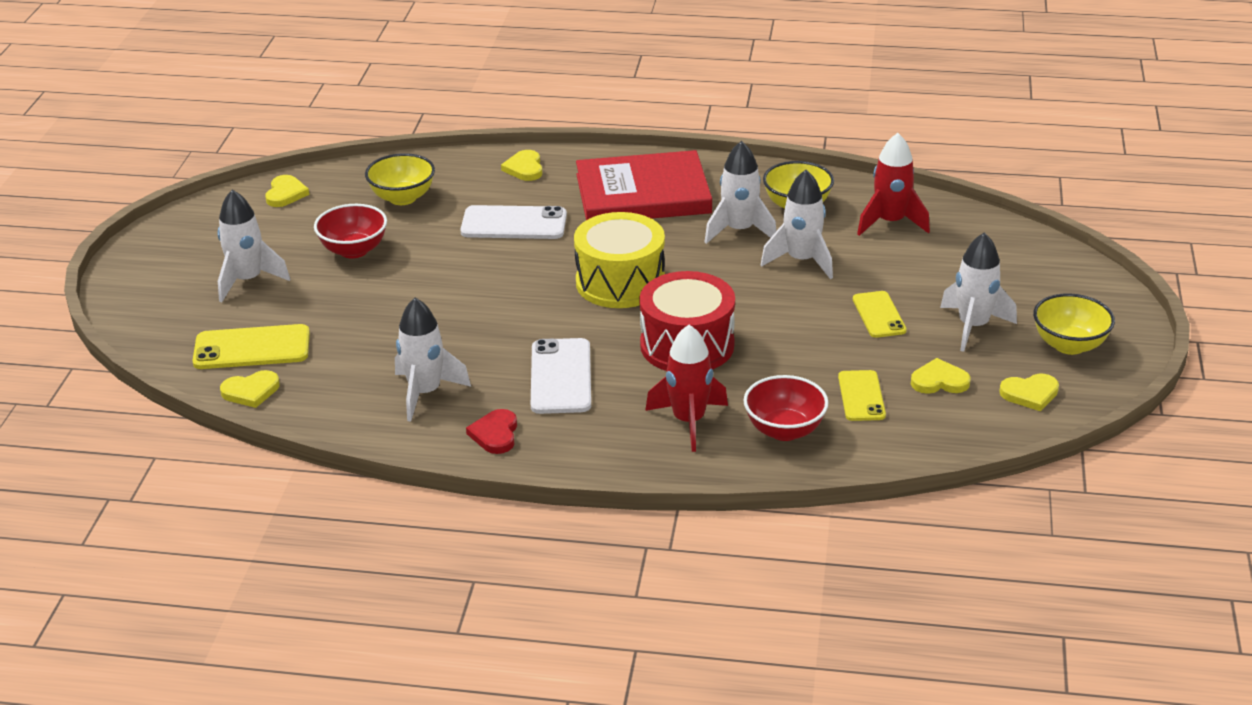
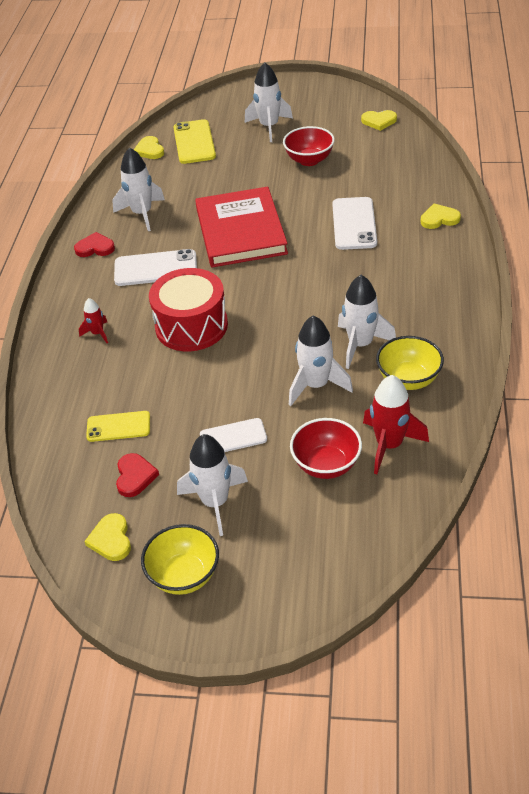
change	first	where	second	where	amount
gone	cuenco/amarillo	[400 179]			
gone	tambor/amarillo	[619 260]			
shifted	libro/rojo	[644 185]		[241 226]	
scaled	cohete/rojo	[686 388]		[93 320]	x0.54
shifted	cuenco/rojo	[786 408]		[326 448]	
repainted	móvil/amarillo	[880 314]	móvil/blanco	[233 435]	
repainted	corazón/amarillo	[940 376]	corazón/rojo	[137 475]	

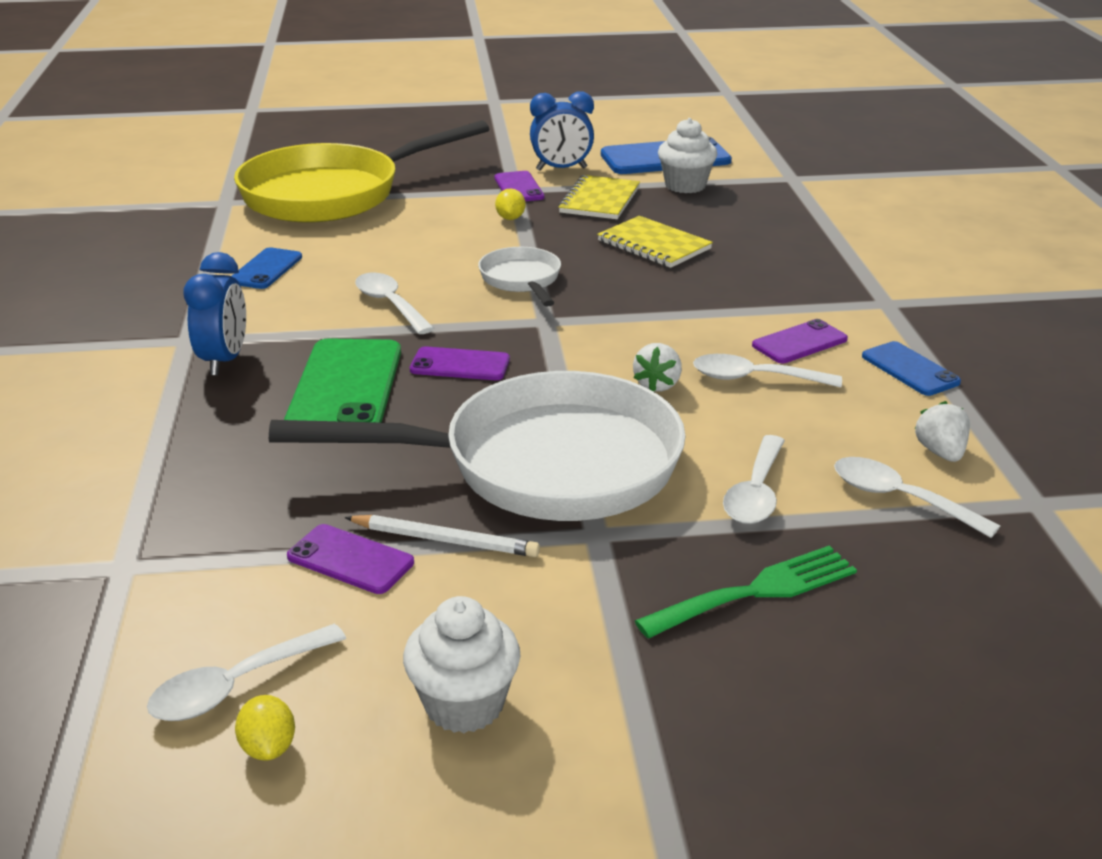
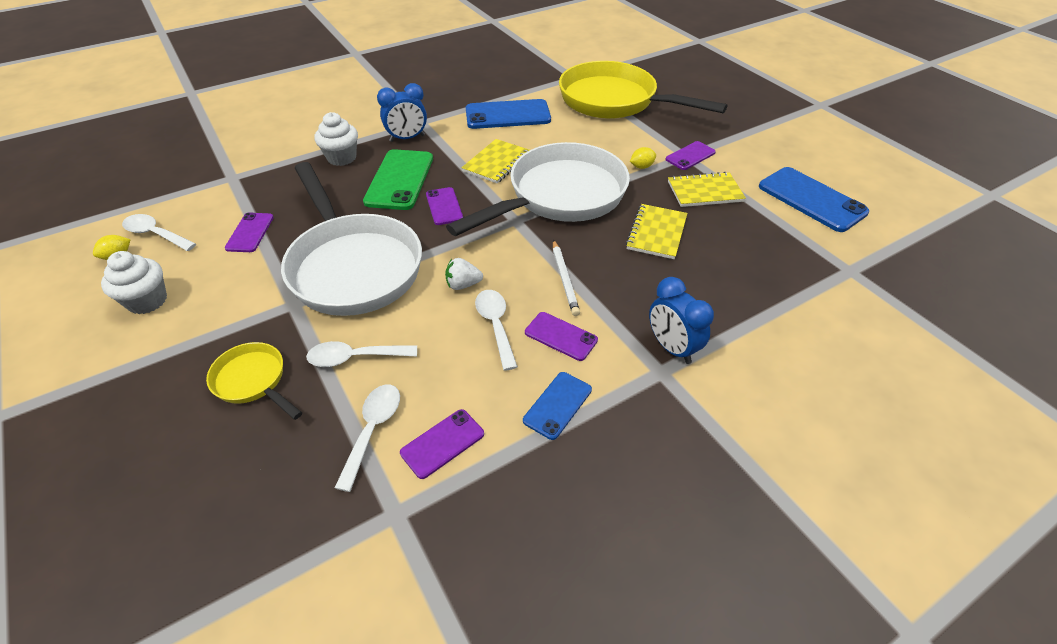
change	first	where	second	where	amount
scaled	móvil/azul	[267 268]		[508 114]	x1.80
rotated	móvil/verde	[342 380]		[398 179]	60 degrees counterclockwise
shifted	lápiz/blanco	[442 536]		[566 278]	
swapped	cuchara/blanco	[395 303]	cuaderno/amarillo	[495 161]	
scaled	sartén/blanco	[519 277]		[538 189]	x2.18
shifted	despertador/azul	[562 131]		[681 320]	
swapped	tenedor/verde	[746 592]	sartén/amarillo	[254 381]	
shifted	magdalena/blanco	[687 155]		[336 139]	
swapped	fresa/blanco	[942 431]	móvil/morado	[442 444]	

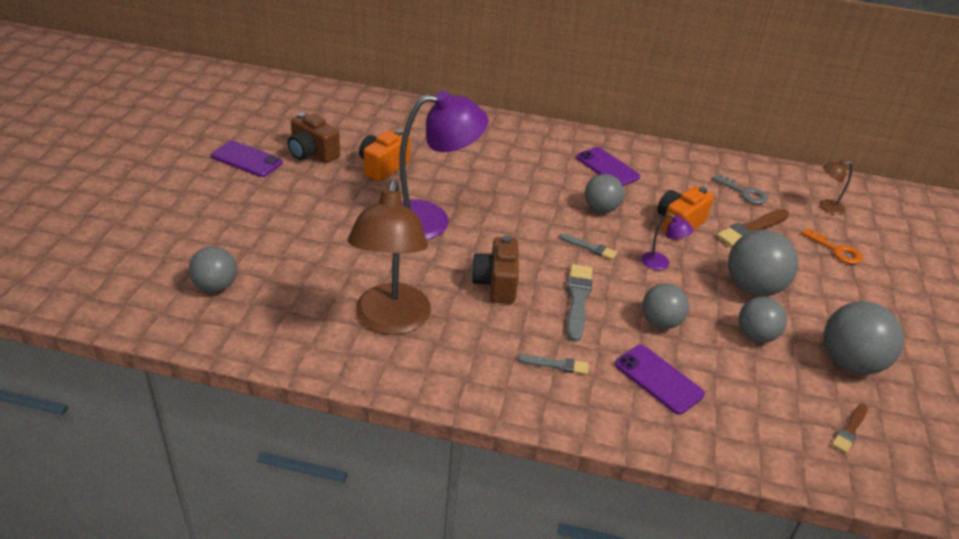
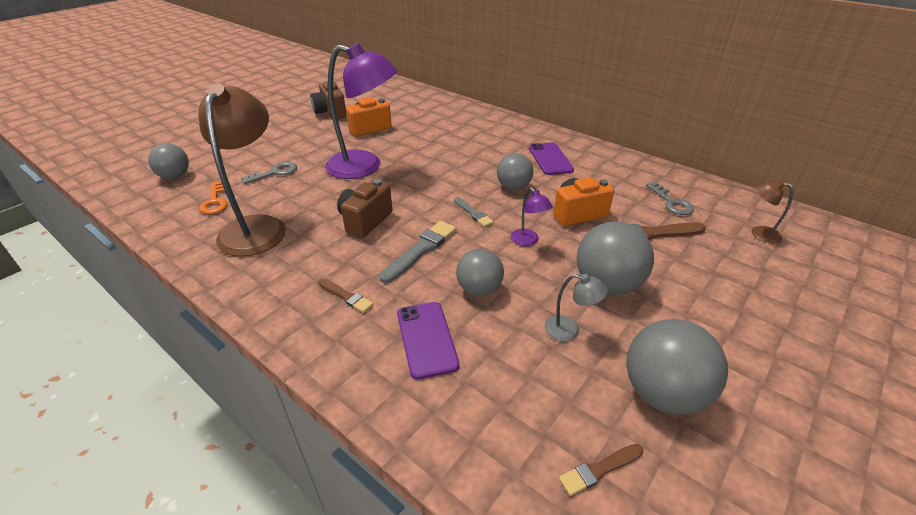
change	first	where	second	where	amount
gone	móvil/morado	[247 159]			
rotated	lámpara/marrón	[389 257]		[242 170]	150 degrees clockwise
repainted	pincel/gris	[553 364]	pincel/marrón	[345 295]	
swapped	pelota/gris	[763 320]	lámpara/gris	[576 307]	
shifted	llave/naranja	[832 246]		[213 198]	
new			llave/gris	[269 173]	

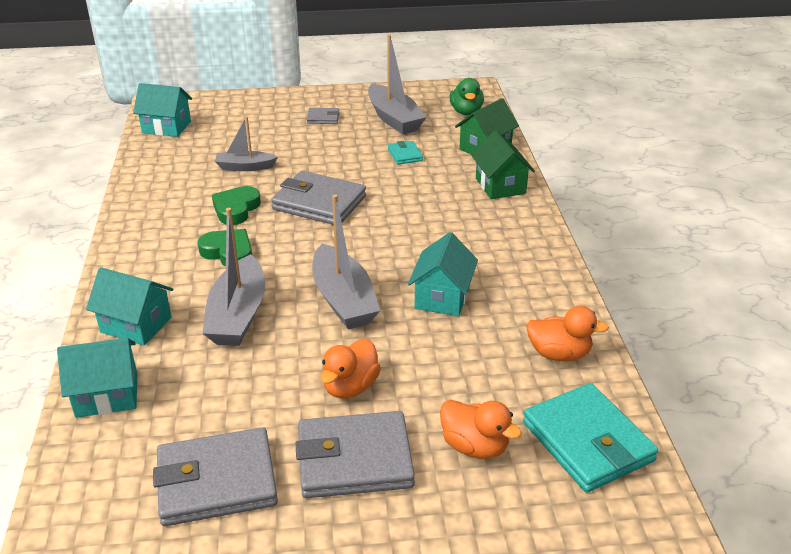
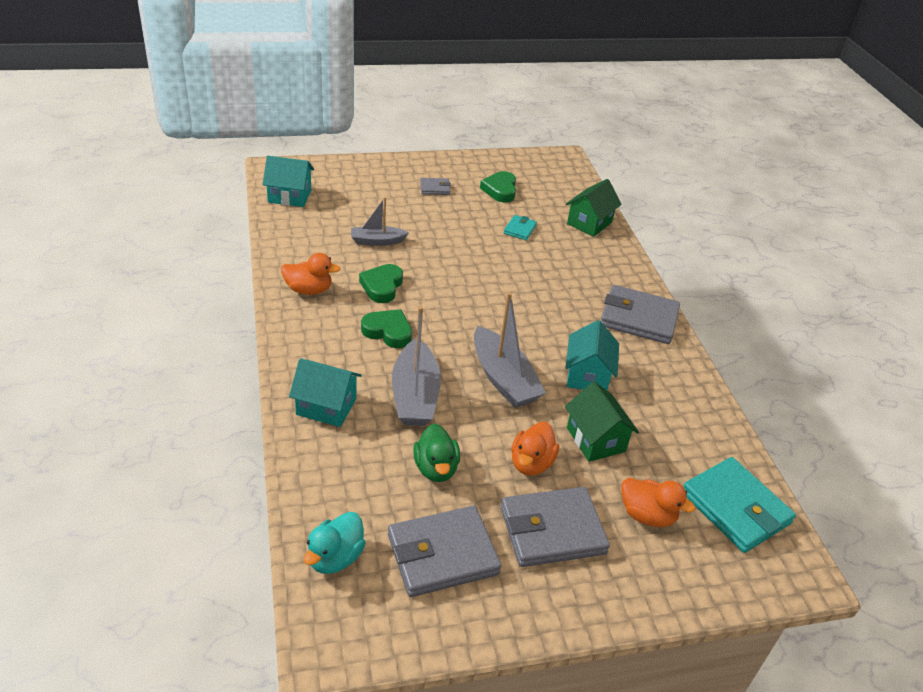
change	first	where	second	where	amount
gone	casa/turquesa	[97 378]			
shifted	cartera/gris	[318 198]		[640 314]	
swapped	barco/gris	[397 84]	corazón/verde	[498 186]	
rotated	cartera/turquesa	[405 153]		[520 227]	45 degrees clockwise
shifted	pato/verde	[467 96]		[436 453]	
shifted	casa/verde	[503 164]		[602 421]	
shifted	pato/naranja	[567 333]		[310 274]	
new			pato/turquesa	[335 543]	

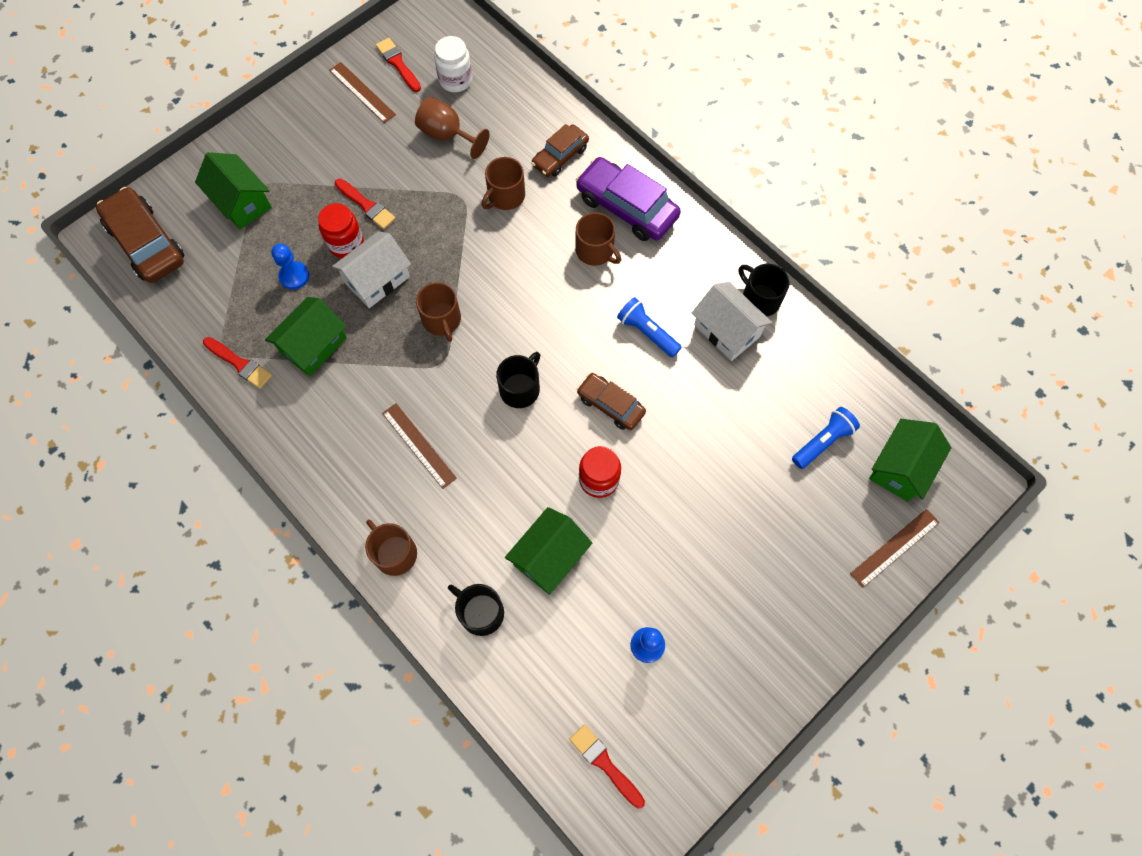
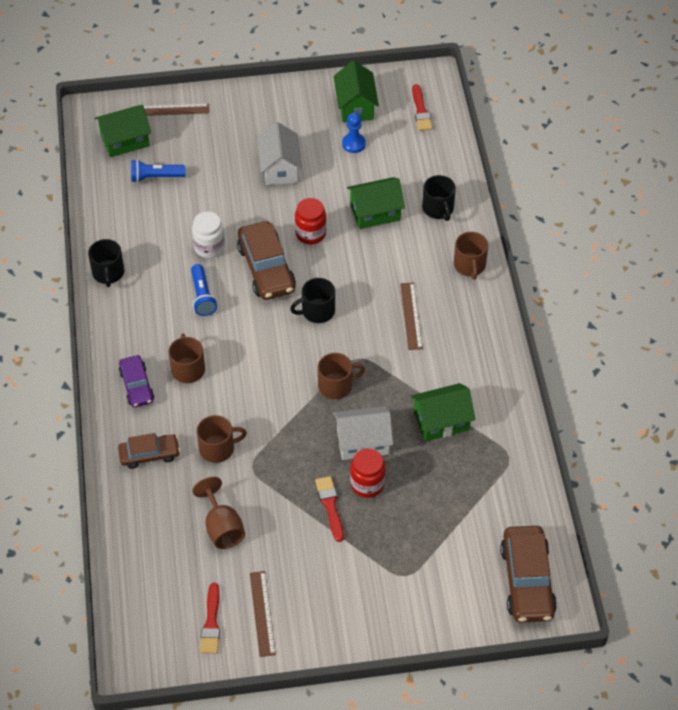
change	first	where	second	where	amount
shifted	casa/verde	[233 190]		[356 91]	
gone	pincel/rojo	[237 363]			
gone	peón/azul	[290 266]			
rotated	taza/marrón	[438 312]		[341 376]	60 degrees clockwise
shifted	tarro/blanco	[453 64]		[208 235]	
scaled	coche/morado	[628 199]		[136 381]	x0.61
scaled	coche/marrón	[611 401]		[266 260]	x1.64
shifted	casa/blanco	[732 321]		[279 153]	

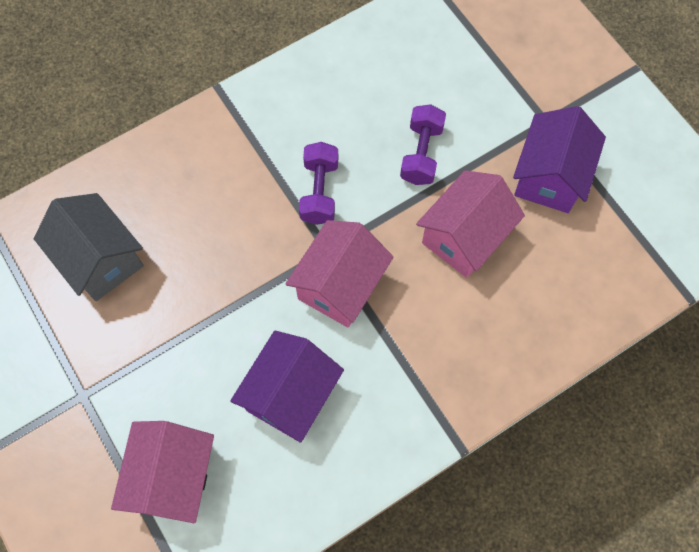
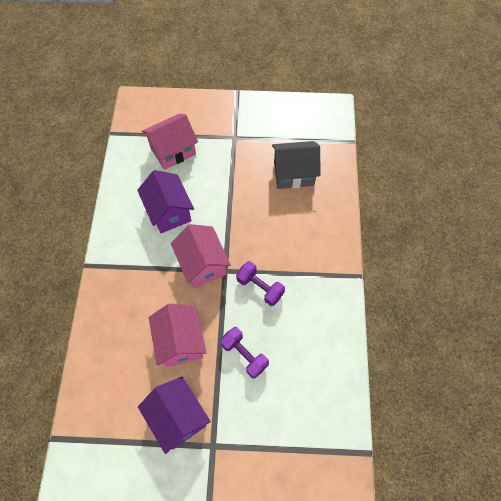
change	first	where	second	where	amount
rotated	casa/rosa	[162 472]		[170 142]	75 degrees counterclockwise

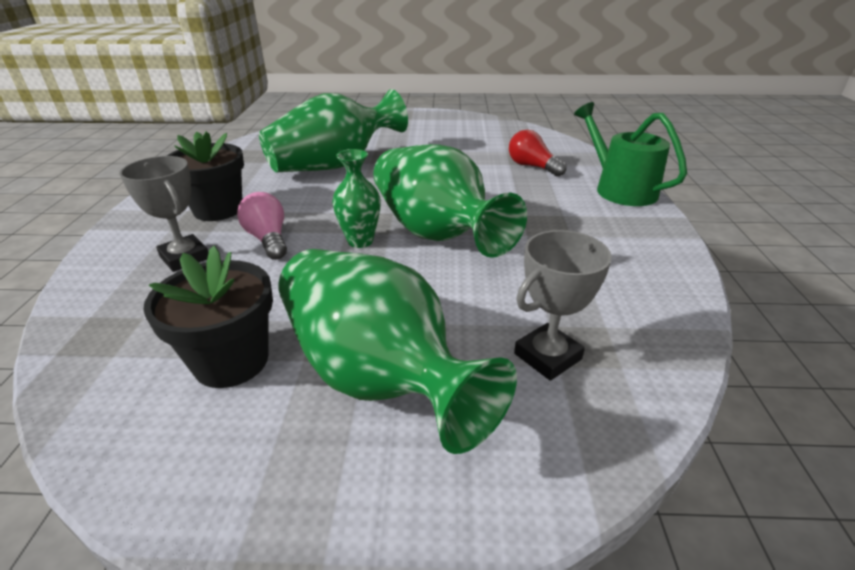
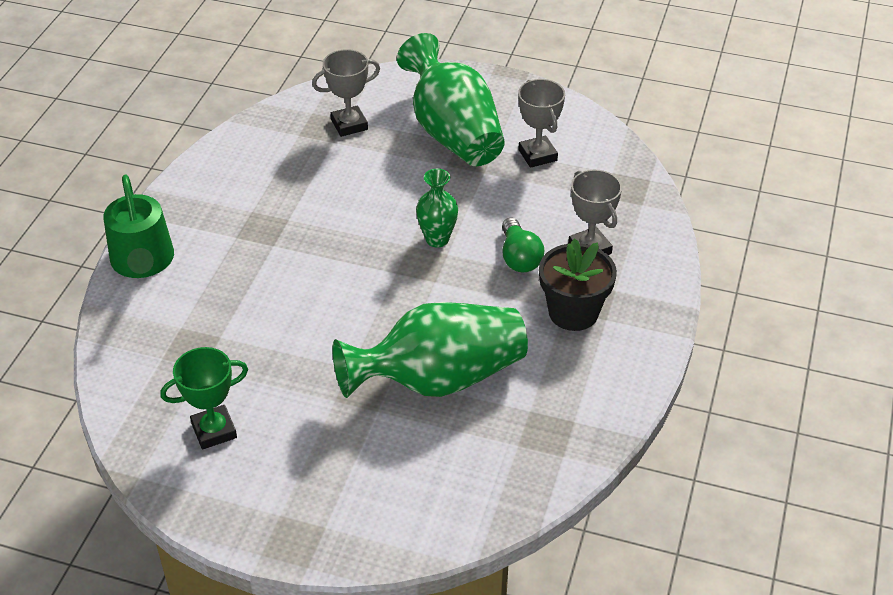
change	first	where	second	where	amount
swapped	maceta/negro	[208 317]	trofeo/gris	[541 123]	
repainted	bombilla/rosa	[262 226]	bombilla/verde	[523 245]	
gone	florero/verde	[450 201]			
gone	bombilla/rojo	[537 153]			
new			trofeo/verde	[204 398]	

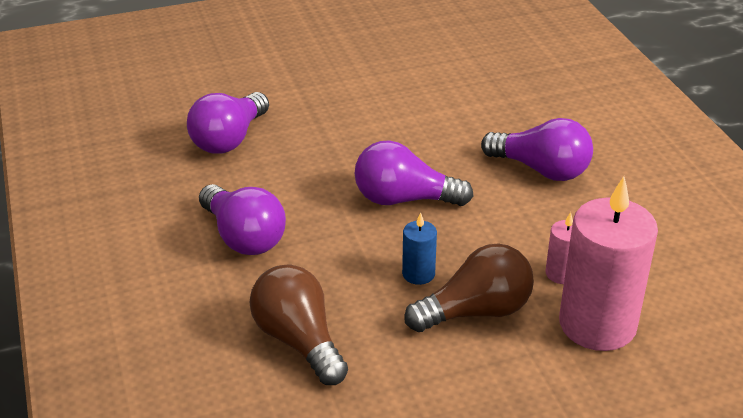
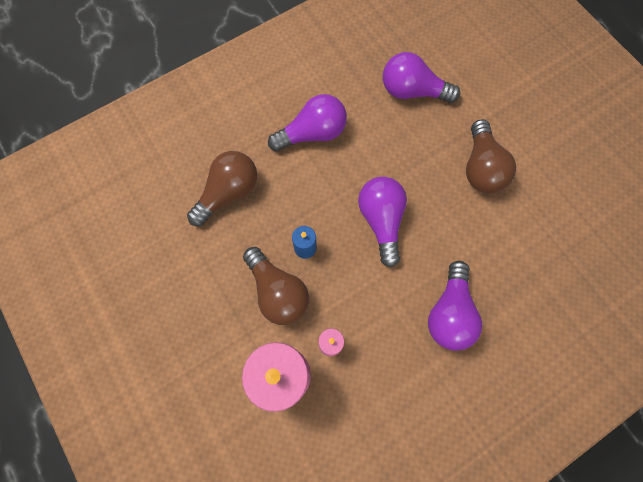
change	first	where	second	where	amount
rotated	bombilla/morado	[242 219]		[307 123]	150 degrees counterclockwise
new			bombilla/marrón	[491 156]	

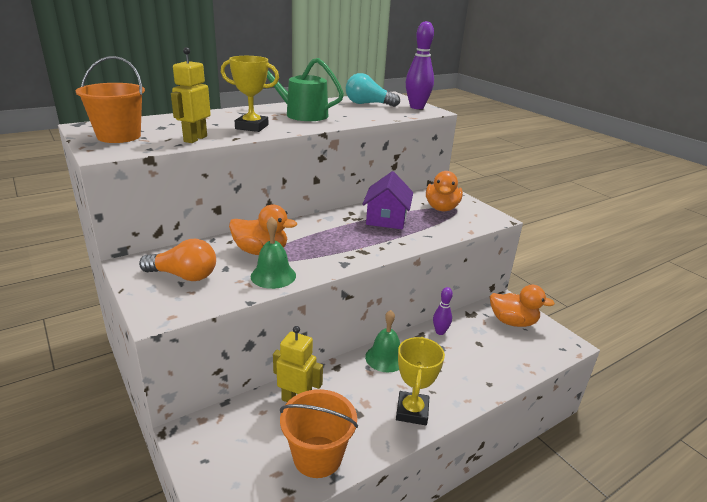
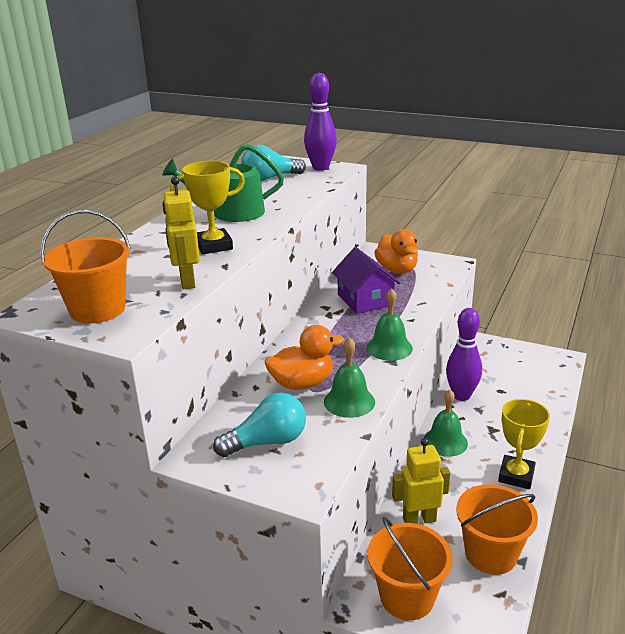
change	first	where	second	where	amount
repainted	bombilla/naranja	[177 260]	bombilla/turquesa	[259 425]	
rotated	trofeo/amarillo	[420 381]		[524 444]	45 degrees clockwise
scaled	bolo/morado	[443 311]		[464 354]	x1.76
gone	pato/naranja	[522 306]			
new			campana/verde	[390 324]	
new			balde/naranja	[410 568]	

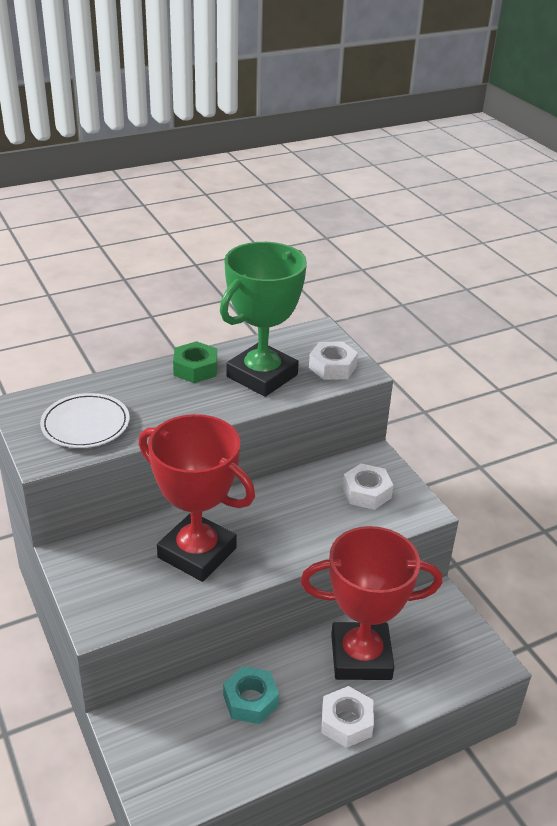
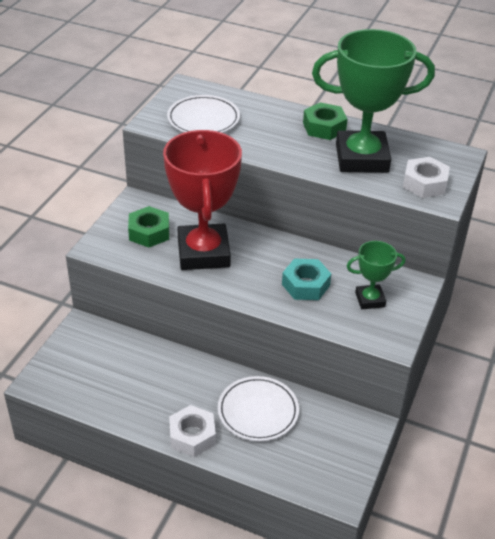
change	first	where	second	where	amount
shifted	tuerca/turquesa	[251 695]		[306 279]	
swapped	trofeo/rojo	[371 603]	plato/blanco	[258 408]	
swapped	tuerca/blanco	[368 487]	trofeo/verde	[376 275]	
new			tuerca/verde	[148 226]	

